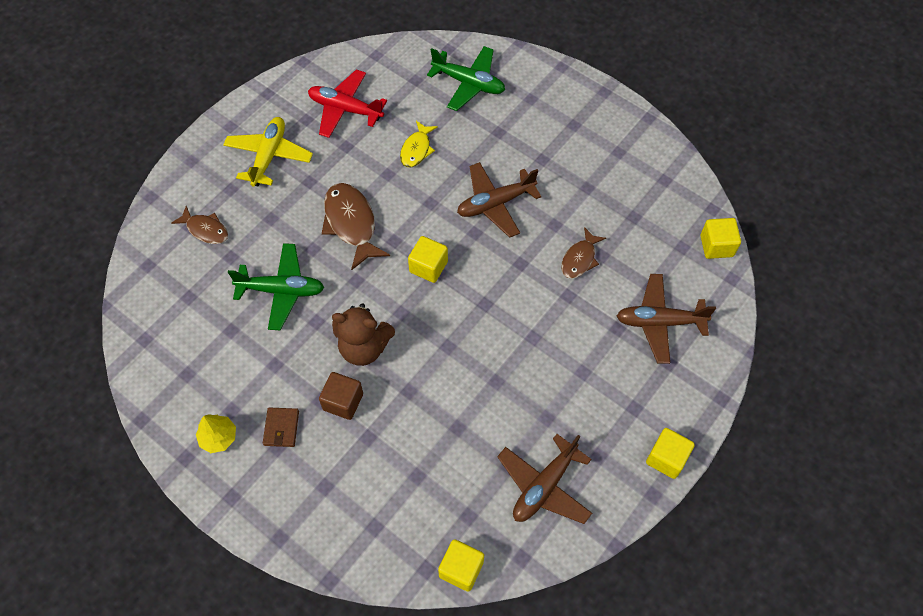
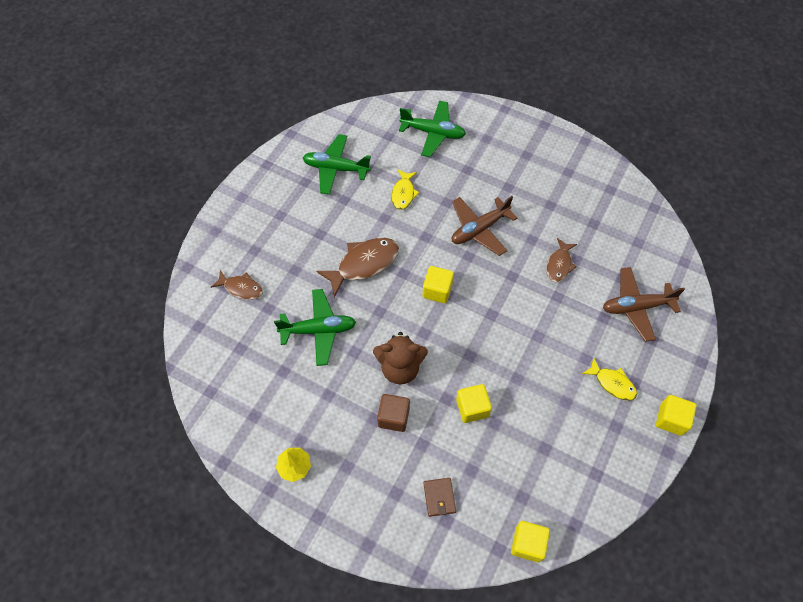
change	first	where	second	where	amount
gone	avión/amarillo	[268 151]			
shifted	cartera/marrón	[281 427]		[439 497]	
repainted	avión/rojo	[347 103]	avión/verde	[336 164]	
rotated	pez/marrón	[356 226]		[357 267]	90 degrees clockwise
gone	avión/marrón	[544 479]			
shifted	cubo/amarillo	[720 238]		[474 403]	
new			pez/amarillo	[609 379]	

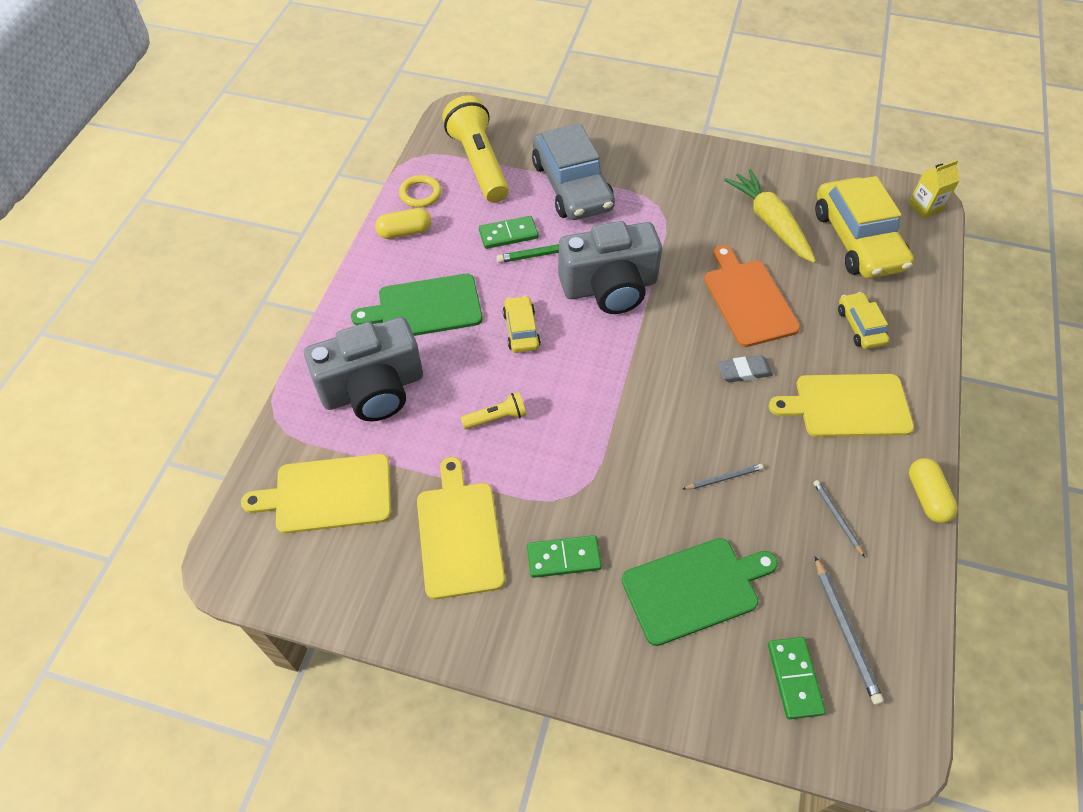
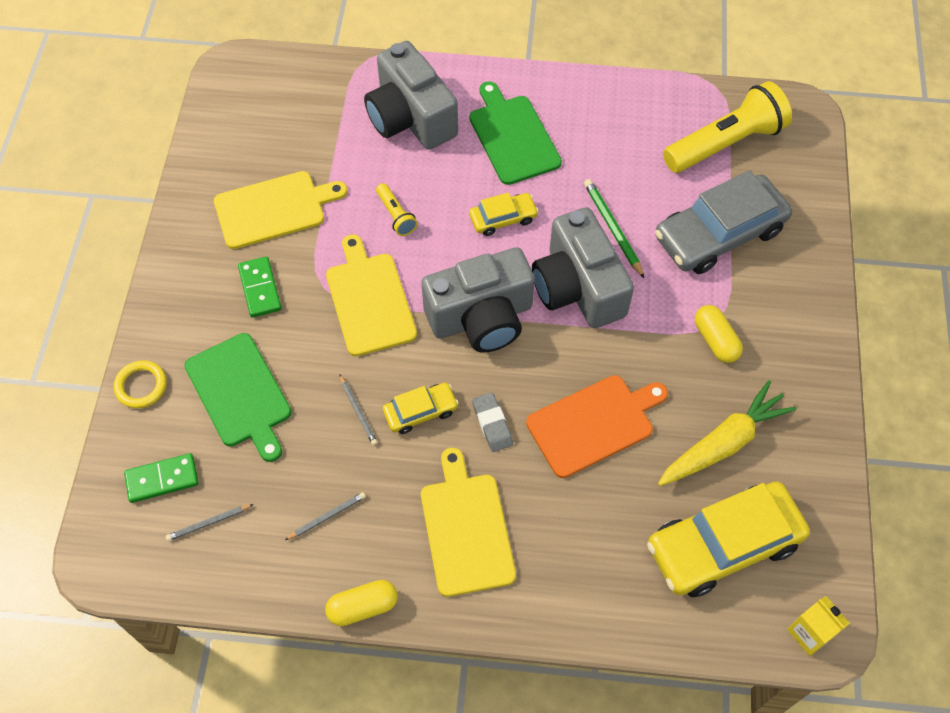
change	first	where	second	where	amount
shifted	tabla de cortar/amarillo	[316 494]		[371 295]	
shifted	cápsula/amarillo	[403 223]		[719 334]	
shifted	anillo/amarillo	[420 191]		[140 384]	
gone	ficha de dominó/verde	[508 232]			
scaled	lápiz/gris	[849 630]		[210 522]	x0.63
shifted	coche/amarillo	[864 320]		[421 408]	
new			cámara/gris	[478 300]	

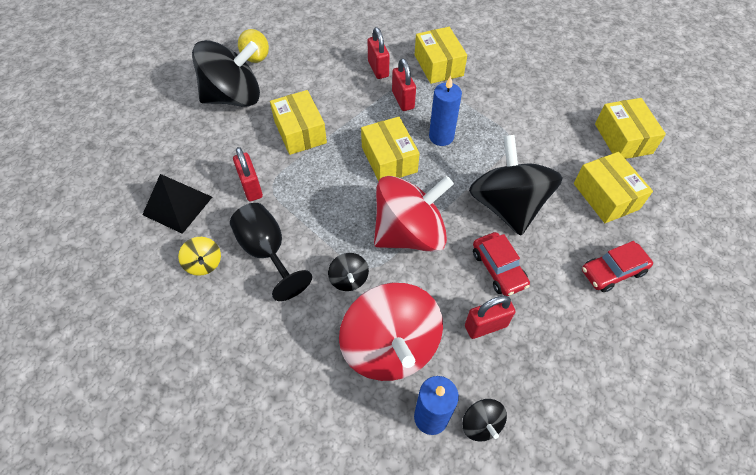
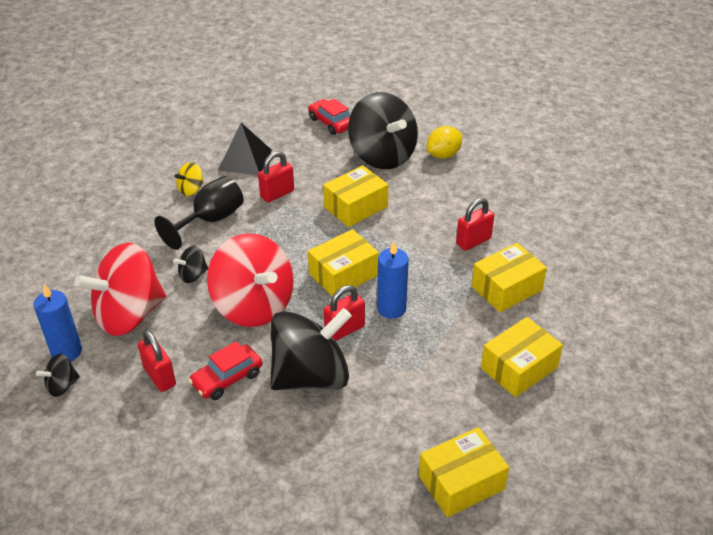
change	first	where	second	where	amount
shifted	candado/rojo	[404 84]		[344 313]	
shifted	caja/amarillo	[613 187]		[522 357]	
shifted	coche/rojo	[617 266]		[329 117]	

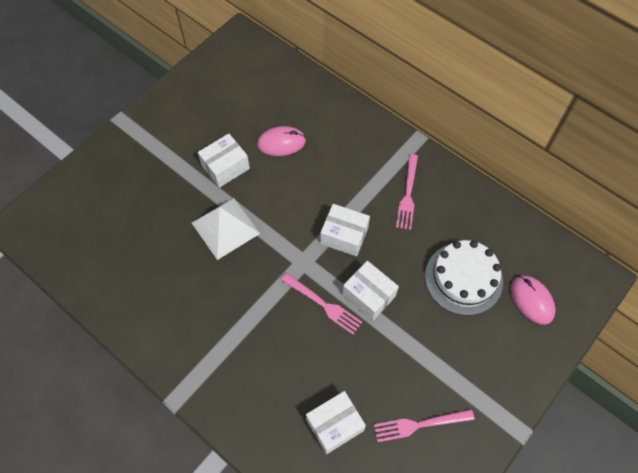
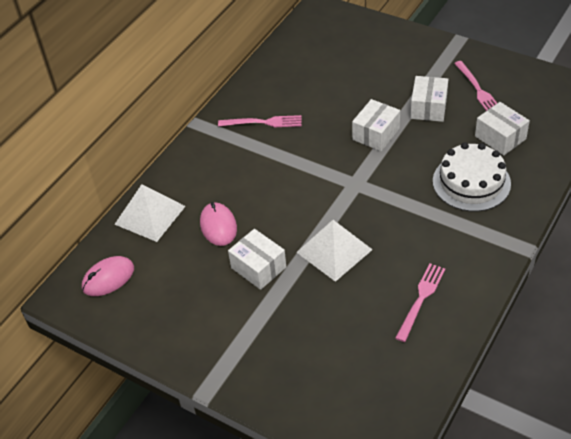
change	first	where	second	where	amount
shifted	tenedor/rosa	[321 304]		[420 302]	
shifted	caja/blanco	[345 230]		[429 99]	
shifted	tarta/blanco	[464 277]		[472 177]	
shifted	ratón/rosa	[533 300]		[108 276]	
new			pirámide/blanco	[150 213]	

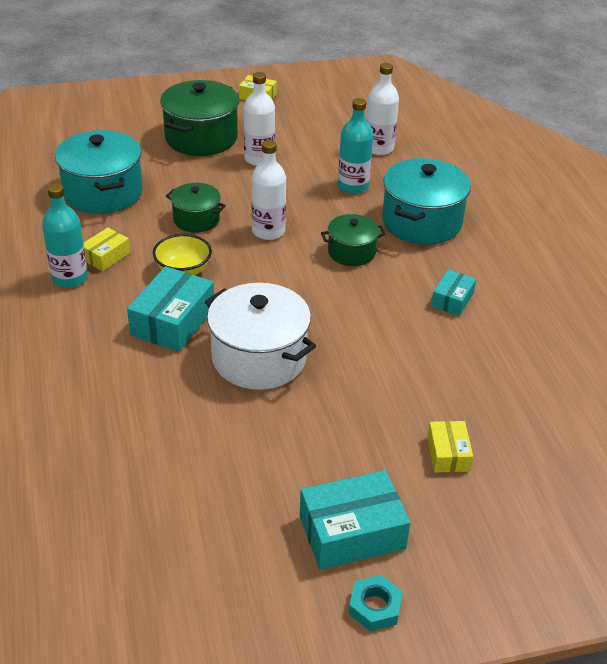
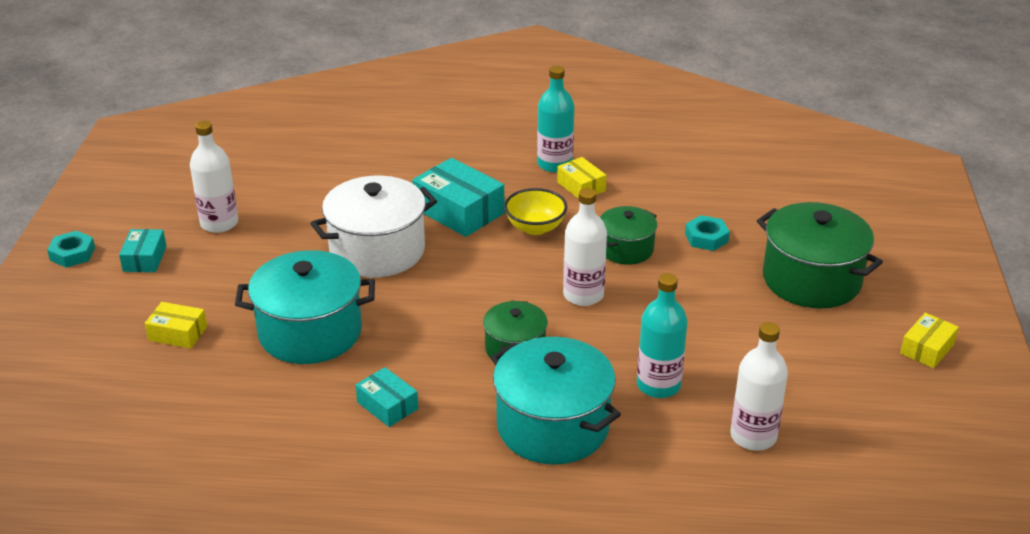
change	first	where	second	where	amount
shifted	olla/turquesa	[98 172]		[305 307]	
shifted	botella/blanco	[259 119]		[214 177]	
scaled	caja/turquesa	[355 520]		[142 250]	x0.57
new			tuerca/turquesa	[707 233]	

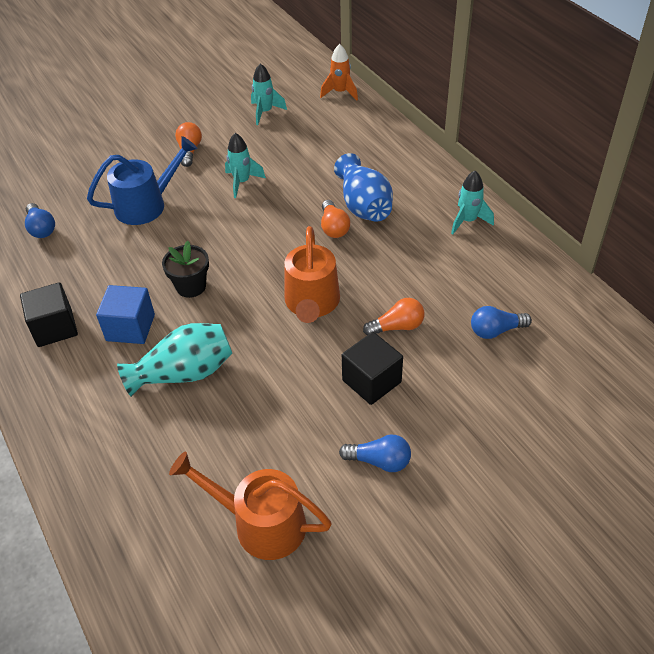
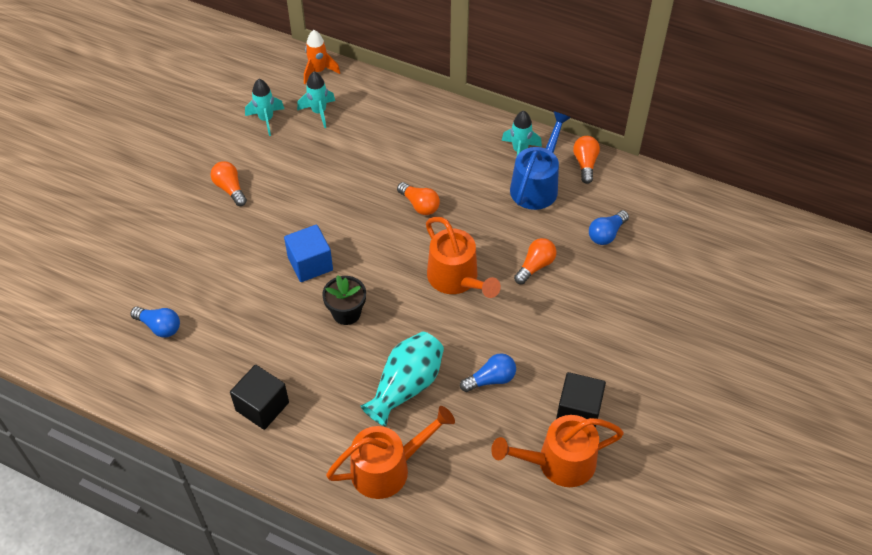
change	first	where	second	where	amount
shifted	regadera/azul	[142 180]		[540 160]	
shifted	cubo/azul	[125 314]		[308 253]	
shifted	cohete/turquesa	[245 165]		[316 99]	
gone	florero/azul	[363 187]			
shifted	bombilla/azul	[375 453]		[488 372]	
shifted	cubo/negro	[372 368]		[581 400]	
new			regadera/naranja	[390 452]	
new			bombilla/naranja	[586 160]	

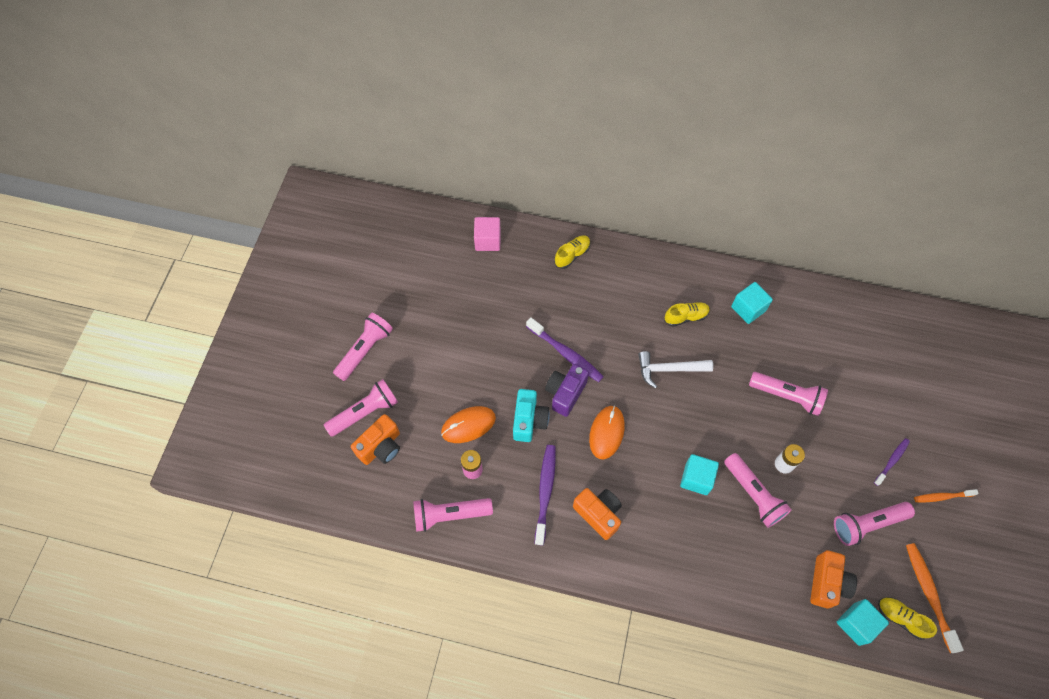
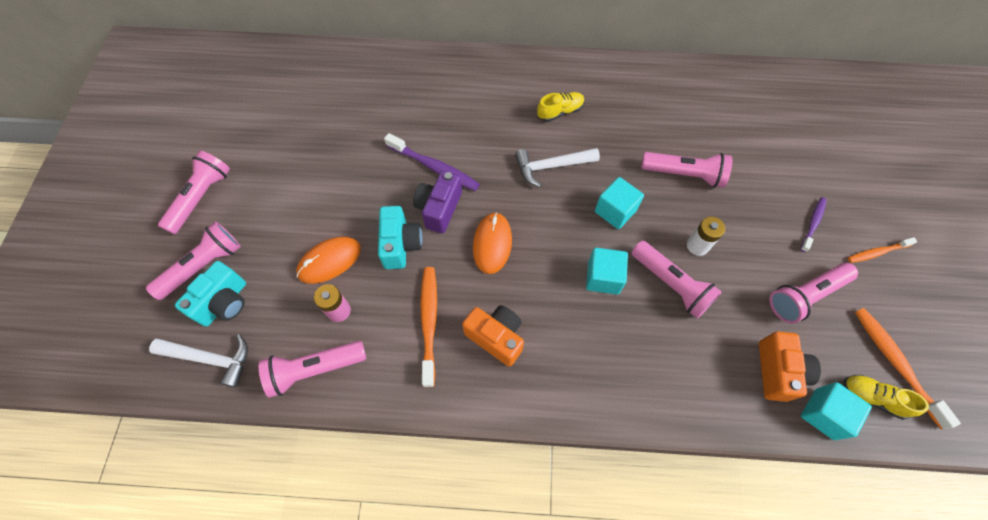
change	first	where	second	where	amount
repainted	cámara/naranja	[375 439]	cámara/turquesa	[210 294]	
gone	cubo/rosa	[487 234]			
repainted	cepillo de dientes/morado	[545 495]	cepillo de dientes/naranja	[428 327]	
gone	zapato/amarillo	[572 252]			
shifted	cubo/turquesa	[752 303]		[619 203]	
new			martillo/blanco	[198 361]	

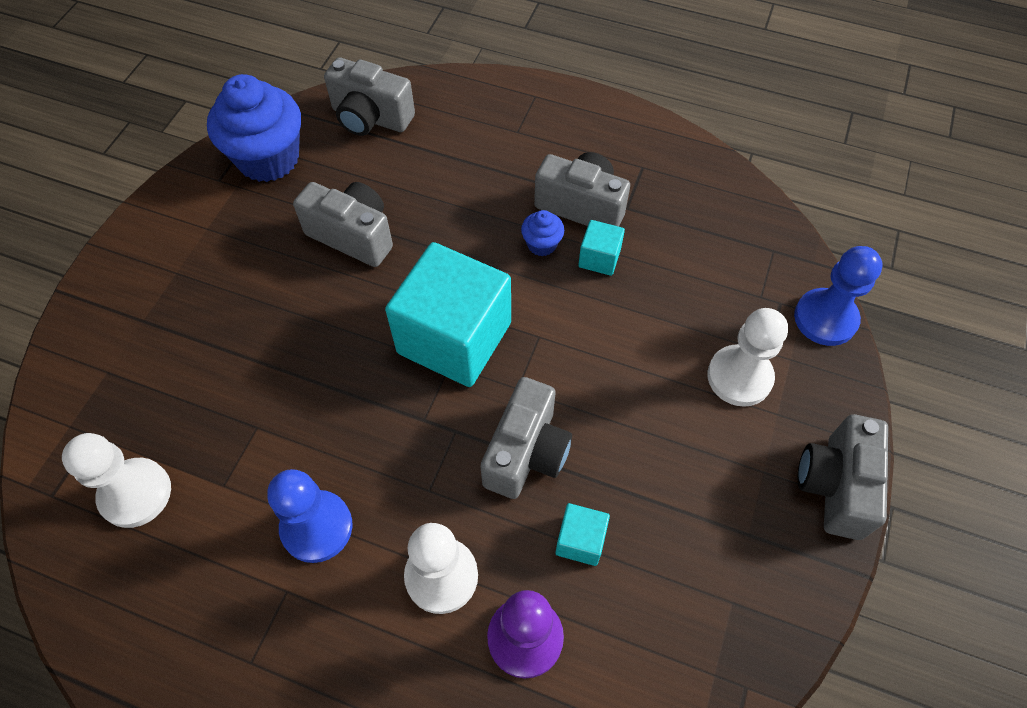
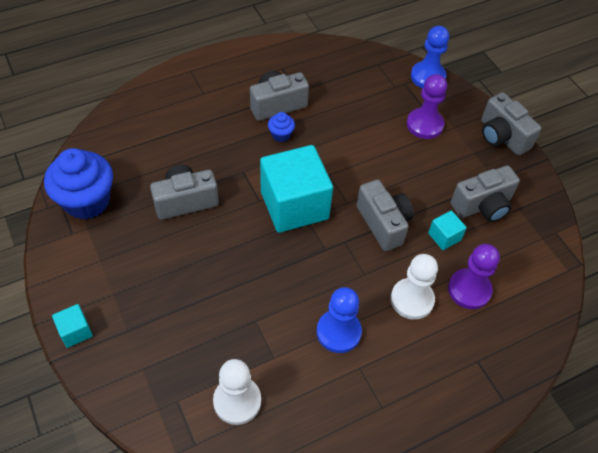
change	first	where	second	where	amount
shifted	cámara/gris	[369 96]		[485 193]	
shifted	cubo/turquesa	[601 248]		[72 326]	
repainted	peón/blanco	[747 357]	peón/morado	[427 106]	

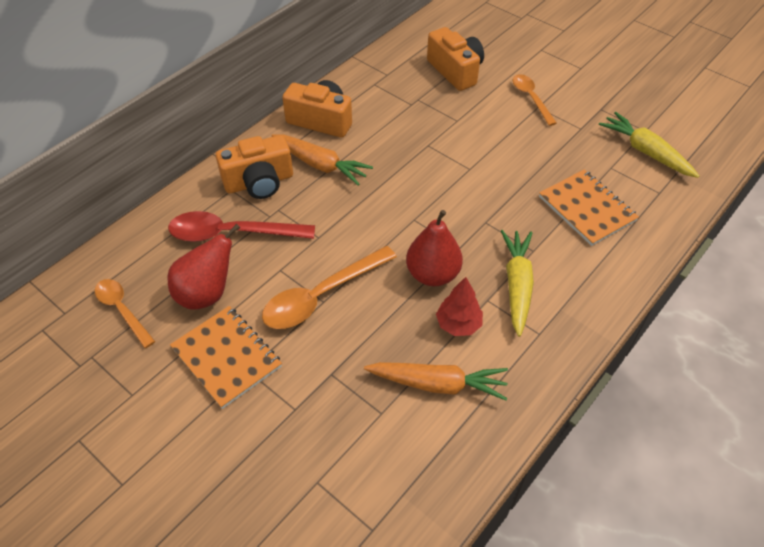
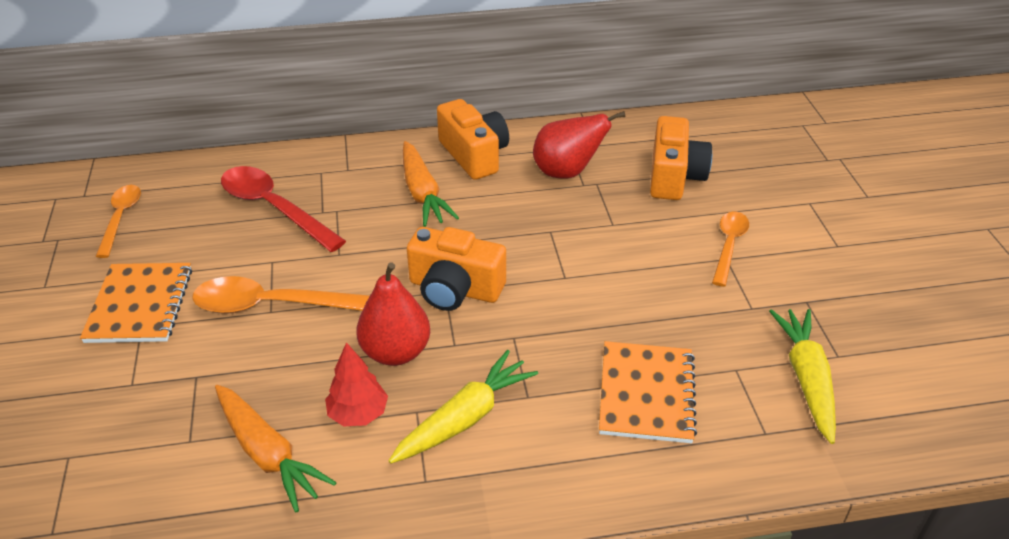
change	first	where	second	where	amount
shifted	pera/rojo	[204 267]		[579 144]	
shifted	cámara/naranja	[254 167]		[456 269]	

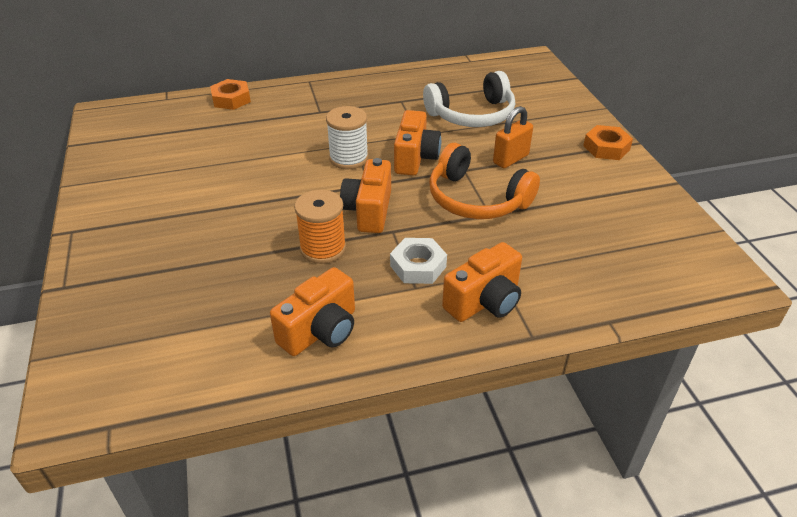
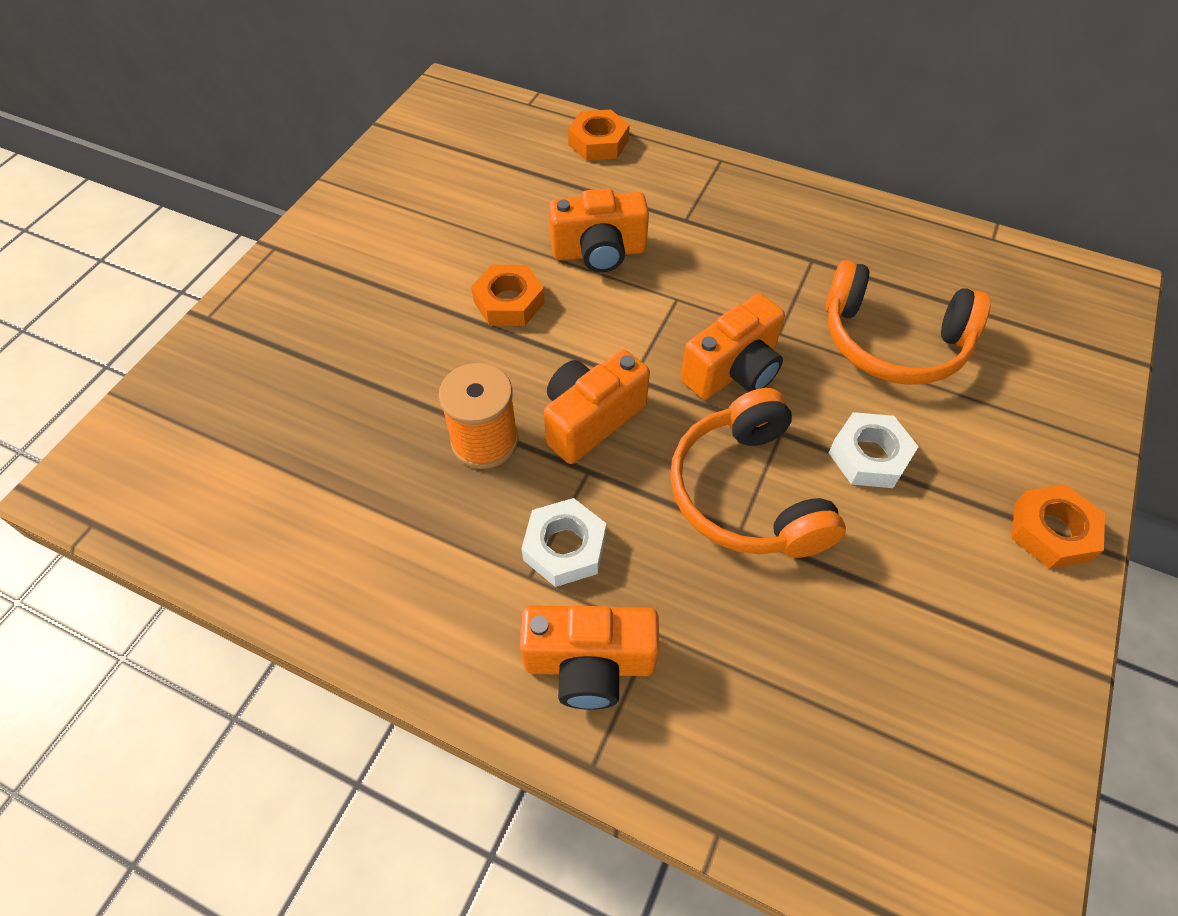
change	first	where	second	where	amount
shifted	cámara/naranja	[312 311]		[599 230]	
gone	carrete/blanco	[347 137]			
repainted	auriculares/blanco	[469 99]	auriculares/naranja	[908 322]	
swapped	candado/naranja	[513 137]	tuerca/blanco	[873 450]	
new			tuerca/naranja	[508 295]	

